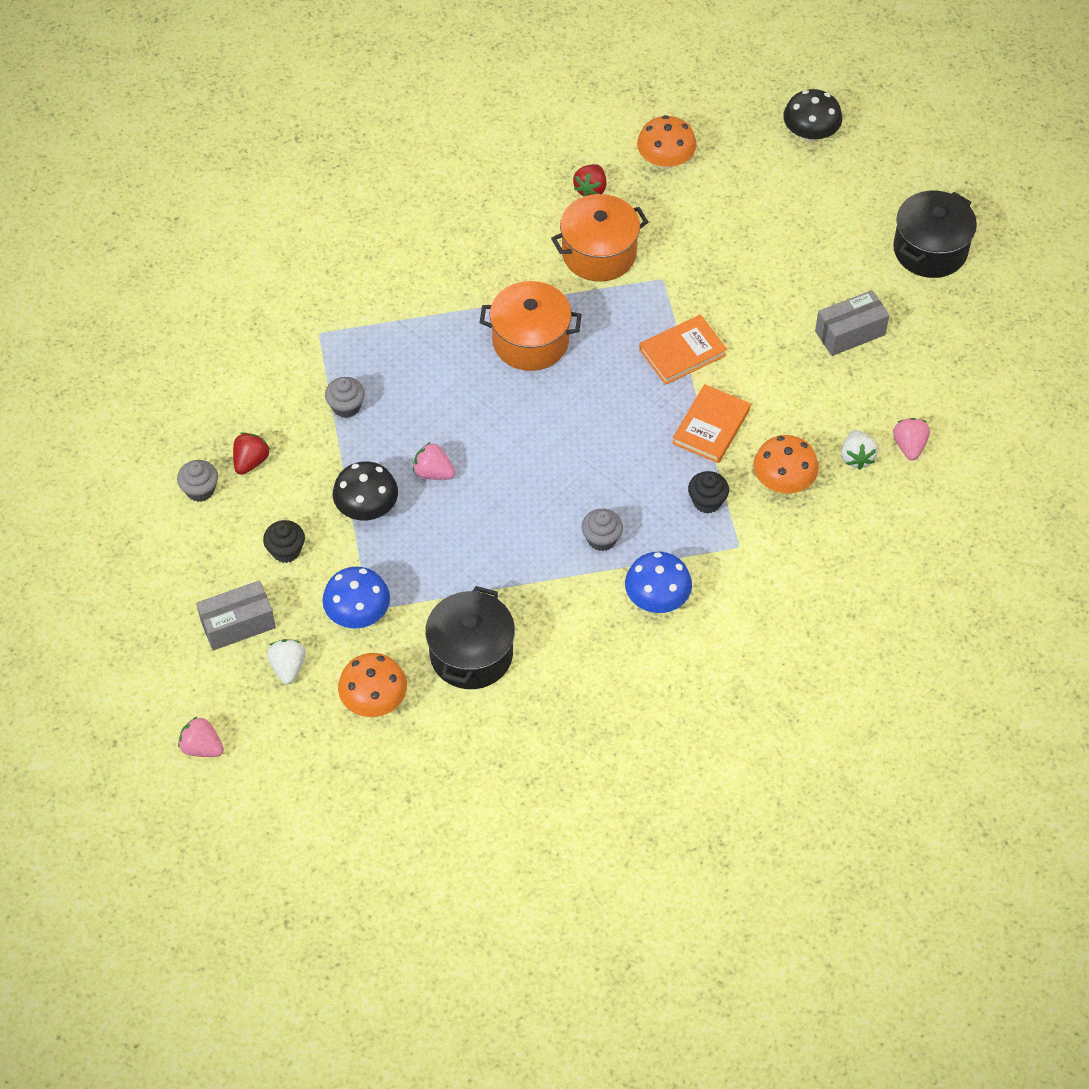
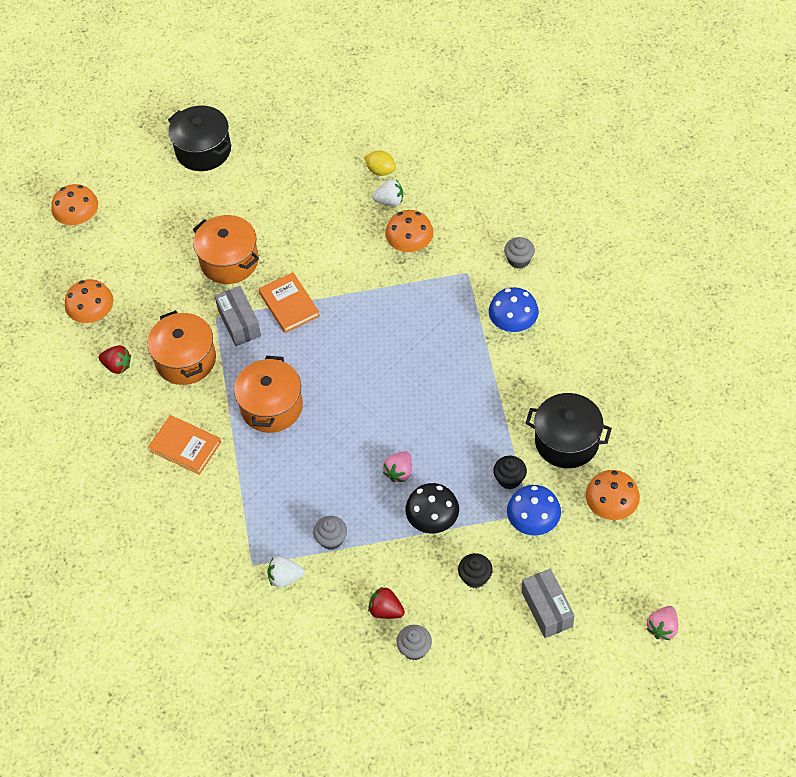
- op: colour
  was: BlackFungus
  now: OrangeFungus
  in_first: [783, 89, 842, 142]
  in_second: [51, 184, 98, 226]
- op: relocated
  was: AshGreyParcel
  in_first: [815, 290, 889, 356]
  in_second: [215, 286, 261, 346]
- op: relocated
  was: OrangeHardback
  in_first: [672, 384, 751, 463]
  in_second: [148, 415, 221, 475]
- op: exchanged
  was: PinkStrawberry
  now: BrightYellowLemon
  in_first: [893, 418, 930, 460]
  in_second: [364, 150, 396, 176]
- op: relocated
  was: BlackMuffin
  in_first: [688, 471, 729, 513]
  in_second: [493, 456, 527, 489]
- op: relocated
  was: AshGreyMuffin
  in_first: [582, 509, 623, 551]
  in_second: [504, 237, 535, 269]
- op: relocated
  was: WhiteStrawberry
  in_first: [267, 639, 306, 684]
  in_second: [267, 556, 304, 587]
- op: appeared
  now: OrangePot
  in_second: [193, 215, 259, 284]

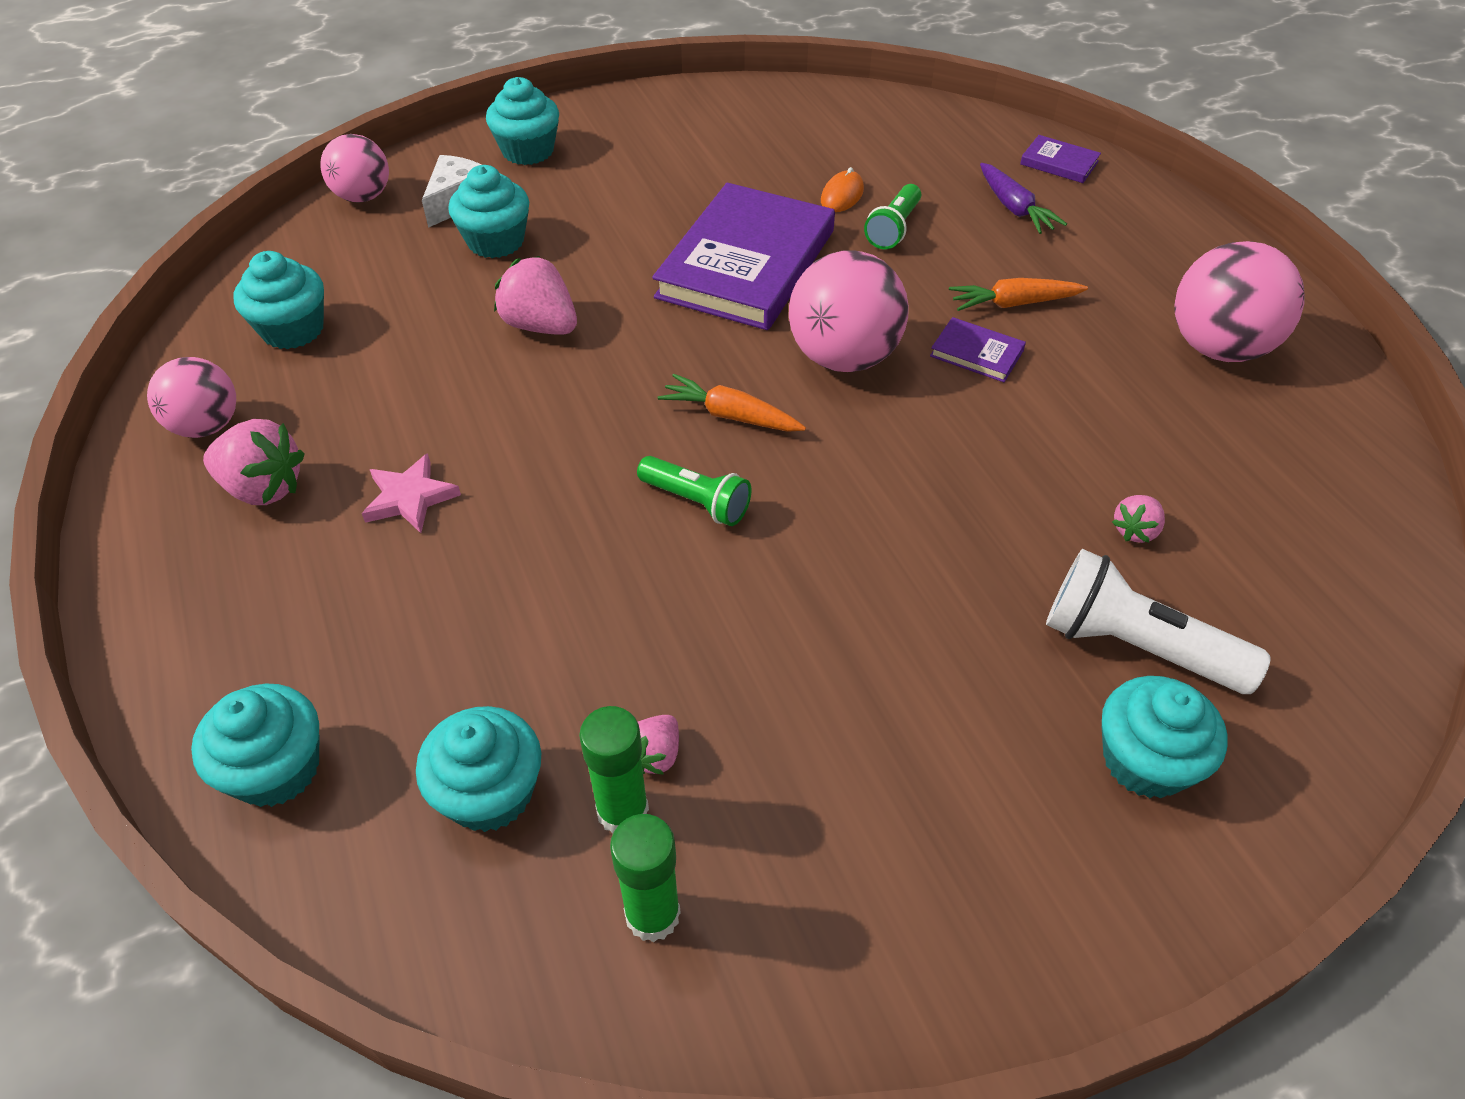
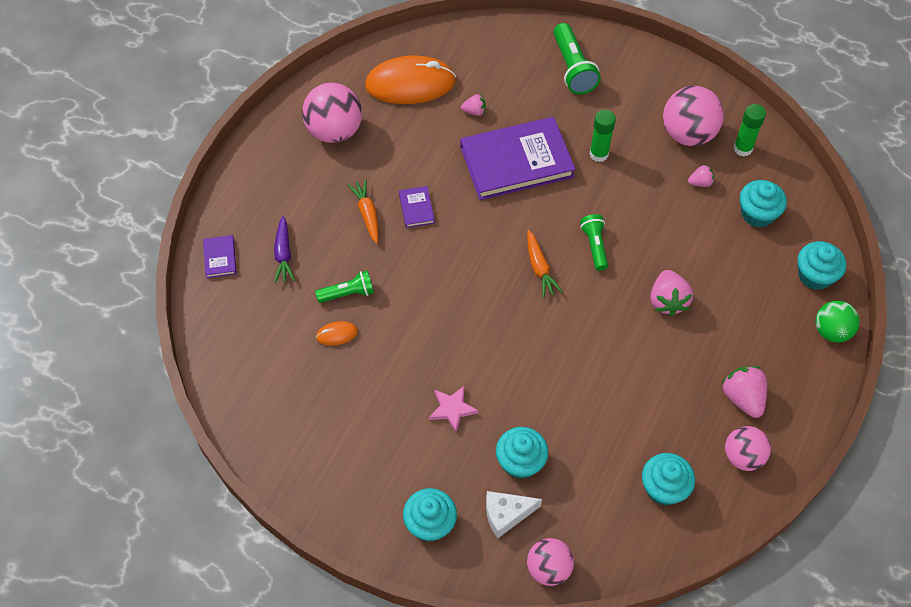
- op: spun
  was: PurpleToyCarrot
  in_first: [980, 163, 1067, 234]
  in_second: [274, 216, 295, 283]
  clockwise: 150
- op: relocated
  was: PurpleHardback
  in_first: [652, 183, 835, 330]
  in_second: [460, 117, 576, 200]
- op: relocated
  was: PinkSphere
  in_first: [789, 250, 909, 372]
  in_second: [663, 86, 724, 146]
- op: relocated
  was: PinkStrawberry
  in_first: [494, 256, 577, 335]
  in_second: [650, 270, 693, 317]
- op: spun
  was: OrangeToyCarrot
  in_first: [949, 278, 1088, 311]
  in_second: [347, 179, 379, 244]
  clockwise: -150
- op: relocated
  was: PinkFivePointedStar
  in_first: [362, 453, 461, 533]
  in_second: [429, 385, 478, 433]
- op: missing
  was: WhiteFlashlight
  in_first: [1046, 549, 1271, 694]
- op: exchanged
  was: TurquoiseMuffin
  now: LeafGreenFlashlight
  in_first: [1101, 676, 1228, 798]
  in_second: [553, 23, 601, 94]
- op: relocated
  was: LeafGreenGlue
  in_first: [579, 706, 649, 834]
  in_second: [590, 110, 616, 162]
- op: appeared
  now: OrangePcMouse
  in_second: [365, 55, 456, 104]
- op: appeared
  now: LeafGreenSphere
  in_second: [815, 300, 860, 343]

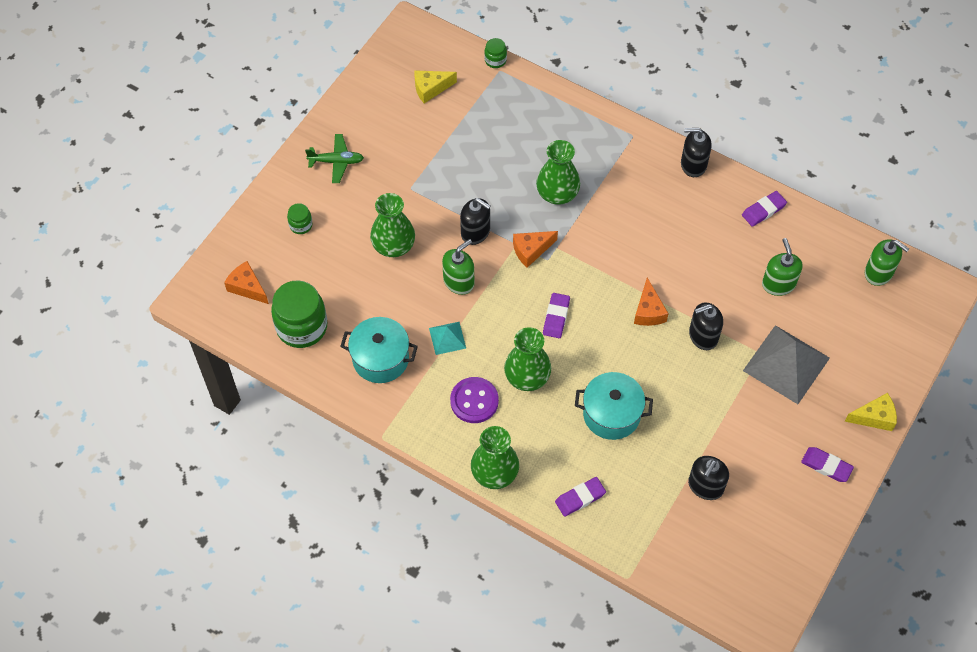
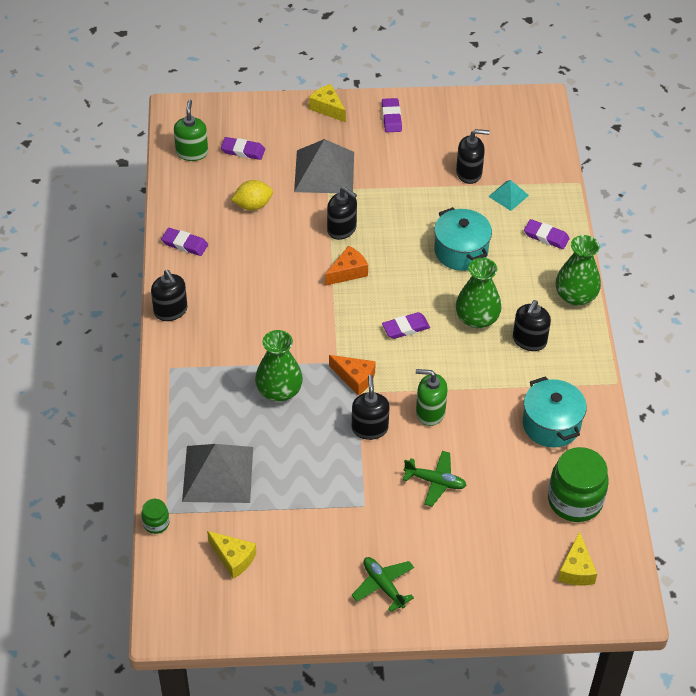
- op: exchanged
  was: LeafGreenTallVase
  now: LeafGreenToyPlane
  in_first: [370, 193, 415, 257]
  in_second: [403, 451, 467, 507]
- op: missing
  was: LeafGreenJar
  in_first: [287, 203, 313, 234]
- op: exchanged
  was: LeafGreenSoapDispenser
  now: BrightYellowLemon
  in_first: [762, 238, 803, 296]
  in_second: [231, 180, 273, 210]
- op: colour
  was: OrangeCheeseWedge
  now: BrightYellowCheeseWedge
  in_first: [224, 261, 269, 304]
  in_second: [558, 531, 597, 586]
- op: relocated
  was: TurquoiseSolidPyramid
  in_first: [429, 322, 466, 355]
  in_second: [488, 180, 529, 211]
- op: exchanged
  was: PurpleButton
  now: BlackSoapDispenser
  in_first: [450, 377, 499, 423]
  in_second: [513, 300, 551, 351]
- op: appeared
  now: PurpleEraser
  in_second: [221, 137, 265, 160]
- op: appeared
  now: AshGreySolidPyramid
  in_second: [182, 444, 253, 503]

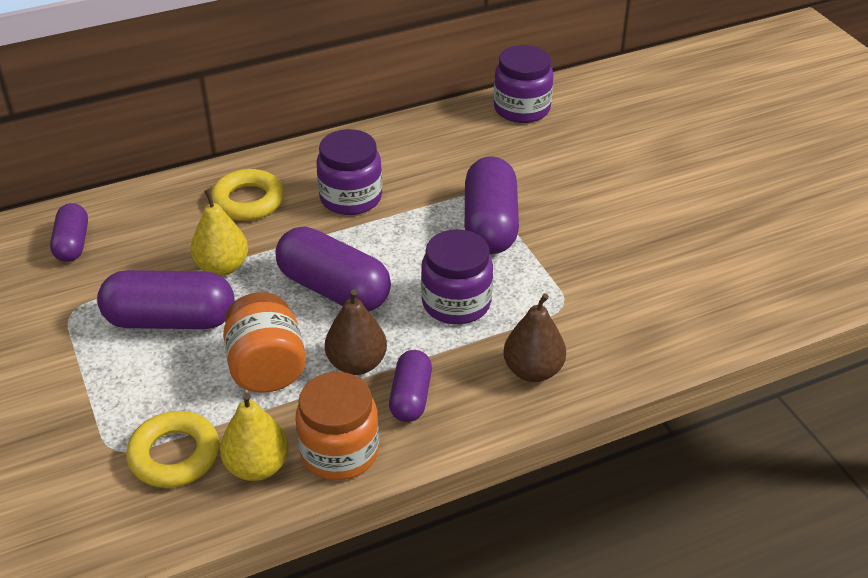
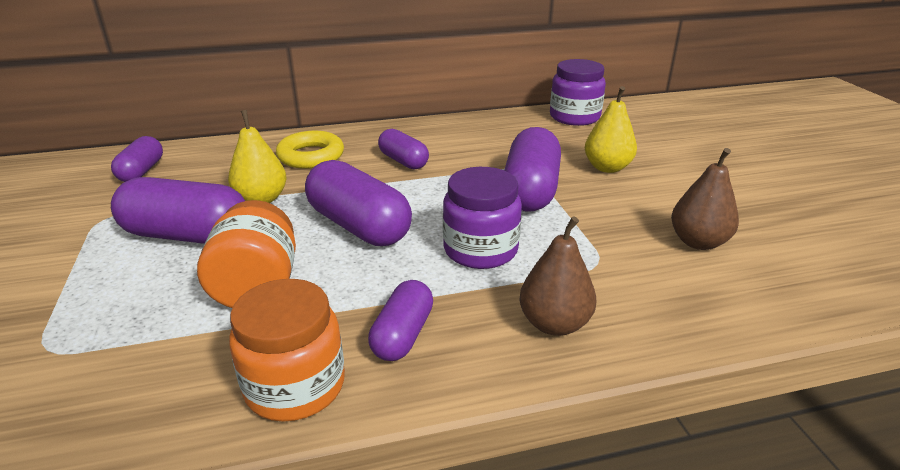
- op: exchanged
  was: PurpleJar
  now: PurpleCapsule
  in_first: [316, 129, 382, 215]
  in_second: [378, 129, 429, 169]
- op: relocated
  was: RussetPear
  in_first: [325, 289, 387, 375]
  in_second: [671, 148, 739, 250]
- op: relocated
  was: BrightYellowPear
  in_first: [220, 393, 289, 481]
  in_second: [585, 86, 637, 173]
- op: missing
  was: BrightYellowHoop
  in_first: [126, 411, 219, 488]

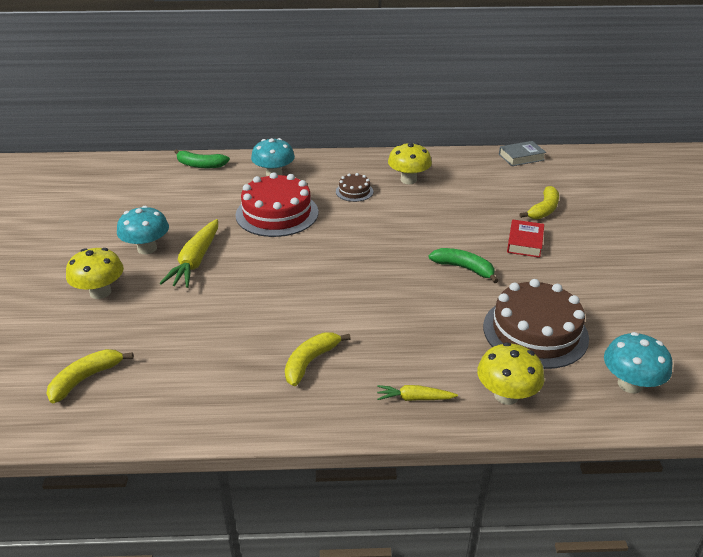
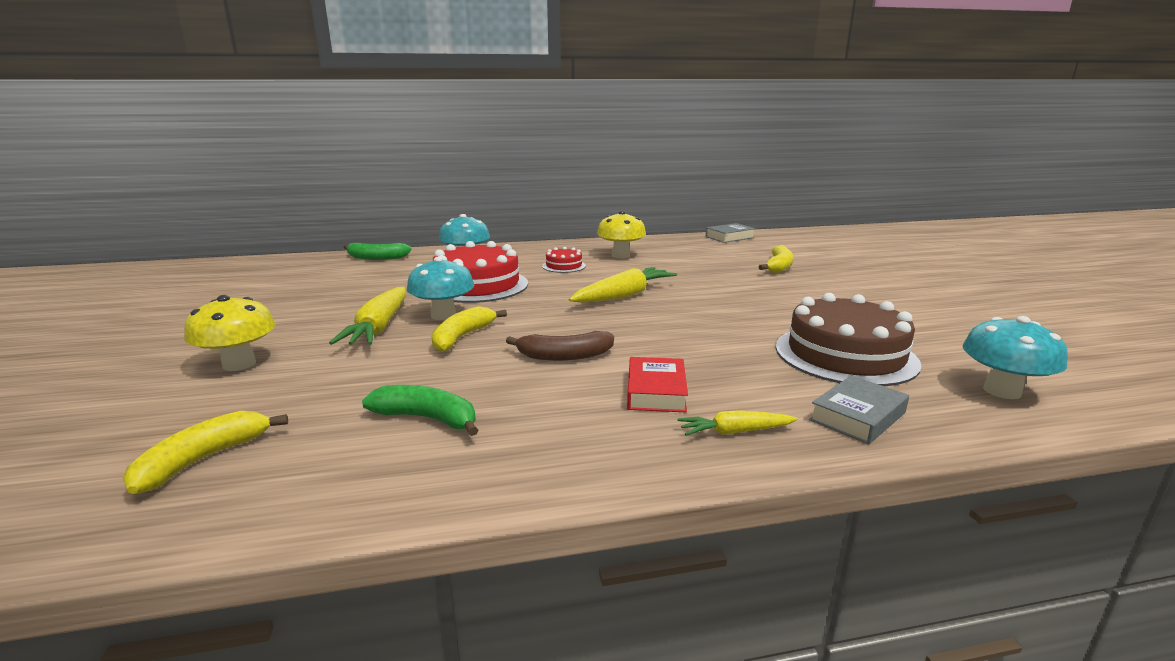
- op: colour
  was: RussetLayerCake
  now: RedLayerCake
  in_first: [336, 173, 373, 202]
  in_second: [542, 247, 586, 273]
- op: relocated
  was: TurquoiseFungus
  in_first: [117, 206, 169, 254]
  in_second: [407, 257, 474, 320]
- op: relocated
  was: RedHardback
  in_first: [507, 220, 544, 258]
  in_second: [627, 357, 688, 412]
- op: relocated
  was: LeafGreenBananaFruit
  in_first: [429, 248, 498, 283]
  in_second: [362, 385, 478, 436]
- op: relocated
  was: BrightYellowBananaFruit
  in_first: [285, 332, 351, 386]
  in_second: [431, 306, 507, 352]
- op: exchanged
  was: BrightYellowFungus
  now: AshGreyHardback
  in_first: [477, 342, 544, 405]
  in_second: [809, 375, 909, 444]
- op: appeared
  now: BrightYellowToyCarrot
  in_second: [569, 267, 677, 303]
- op: appeared
  now: RussetBananaFruit
  in_second: [506, 331, 614, 361]

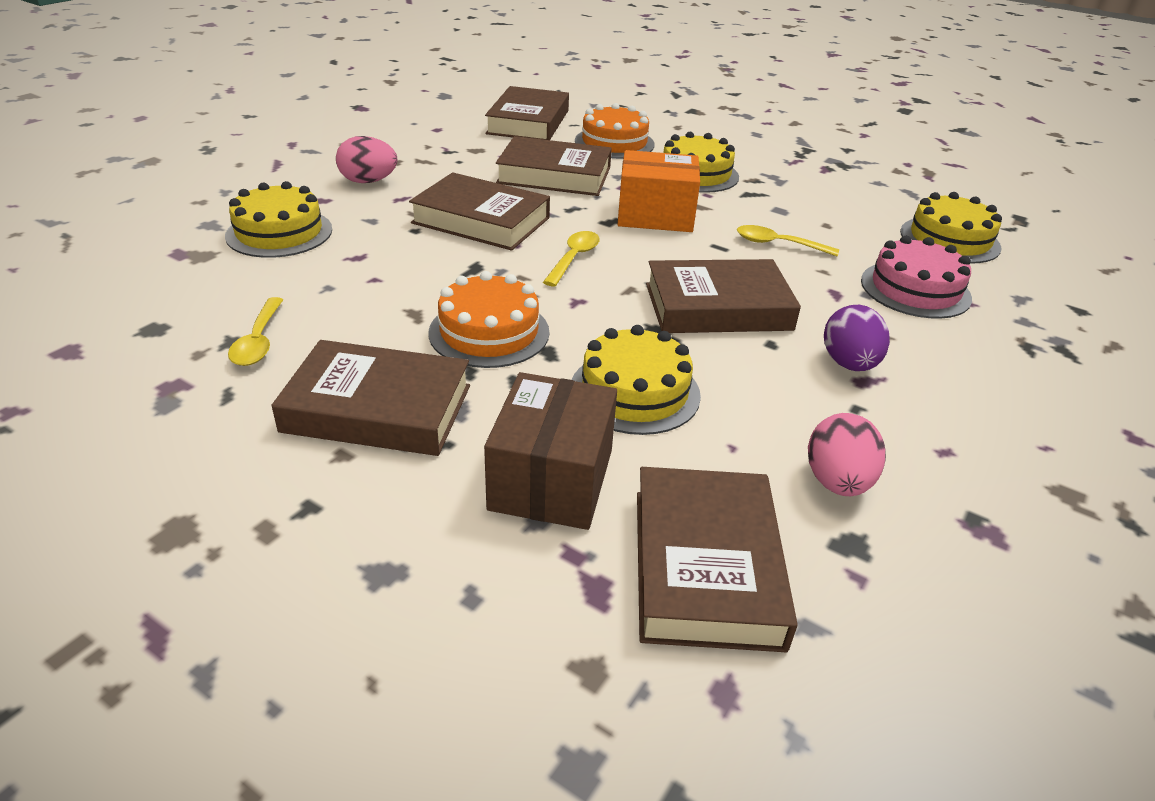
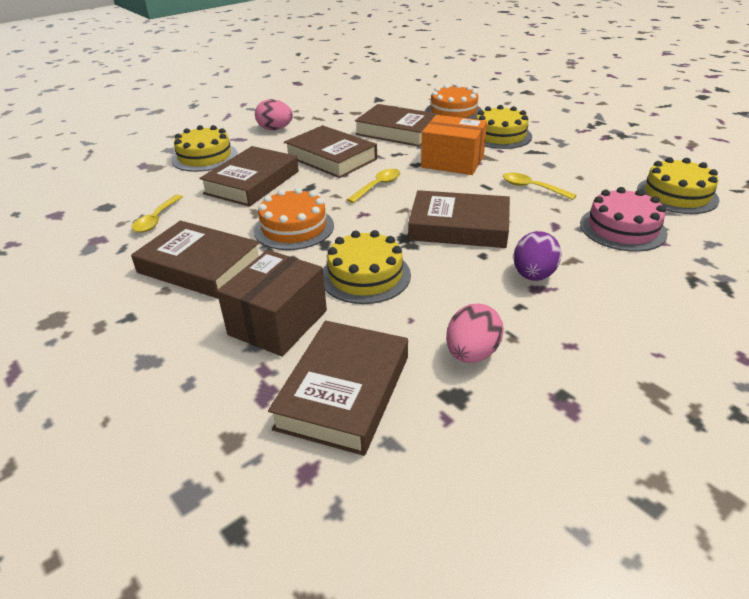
- op: relocated
  was: RussetHardback
  in_first: [485, 86, 569, 140]
  in_second: [199, 146, 299, 207]

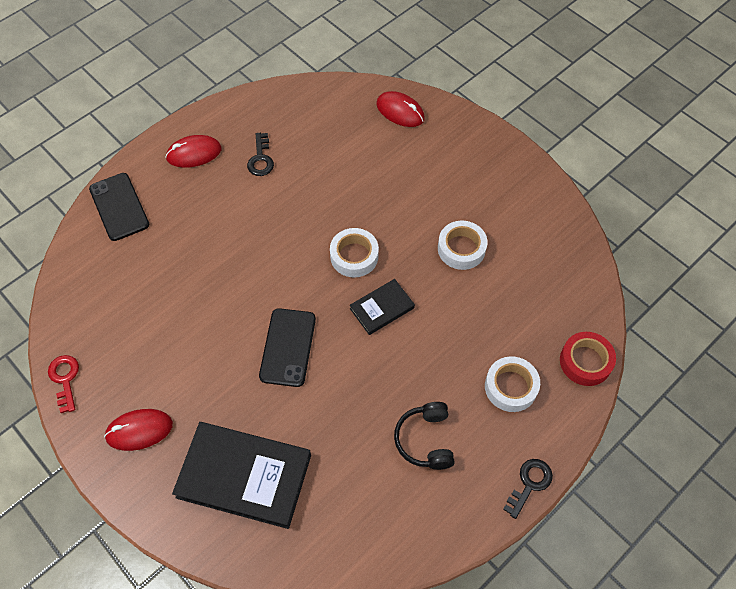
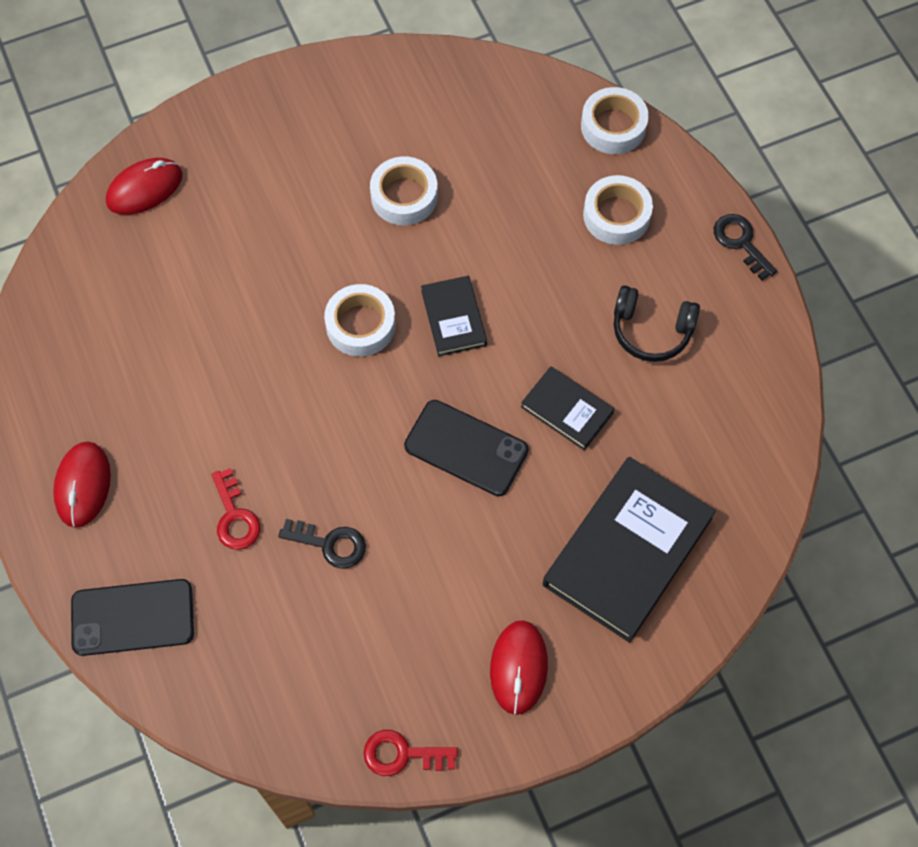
- op: relocated
  was: BlackKey
  in_first: [247, 133, 274, 176]
  in_second: [278, 519, 366, 569]
- op: colour
  was: RedTape
  now: WhiteTape
  in_first: [560, 332, 616, 386]
  in_second: [581, 87, 649, 154]
- op: appeared
  now: BlackHardback
  in_second: [521, 366, 614, 450]
- op: appeared
  now: RedKey
  in_second: [212, 468, 260, 550]

